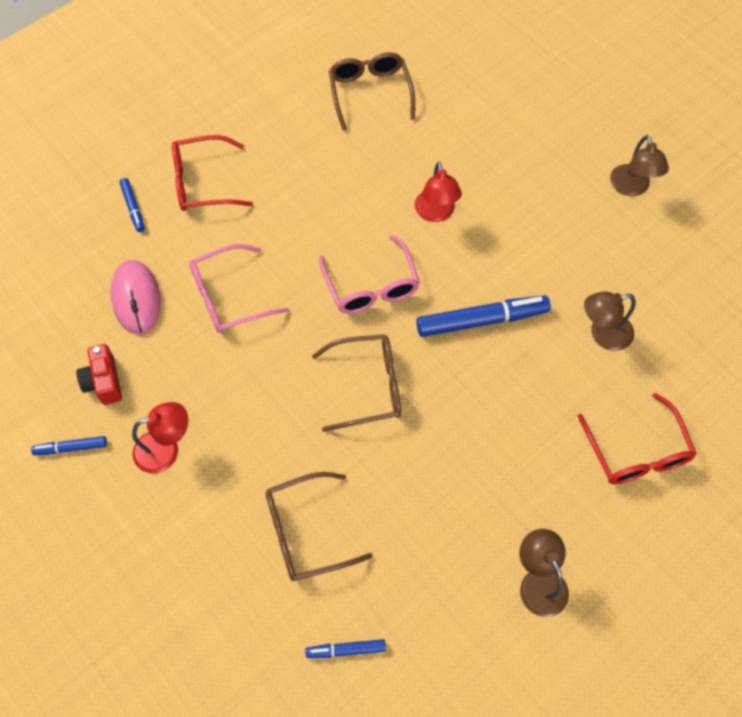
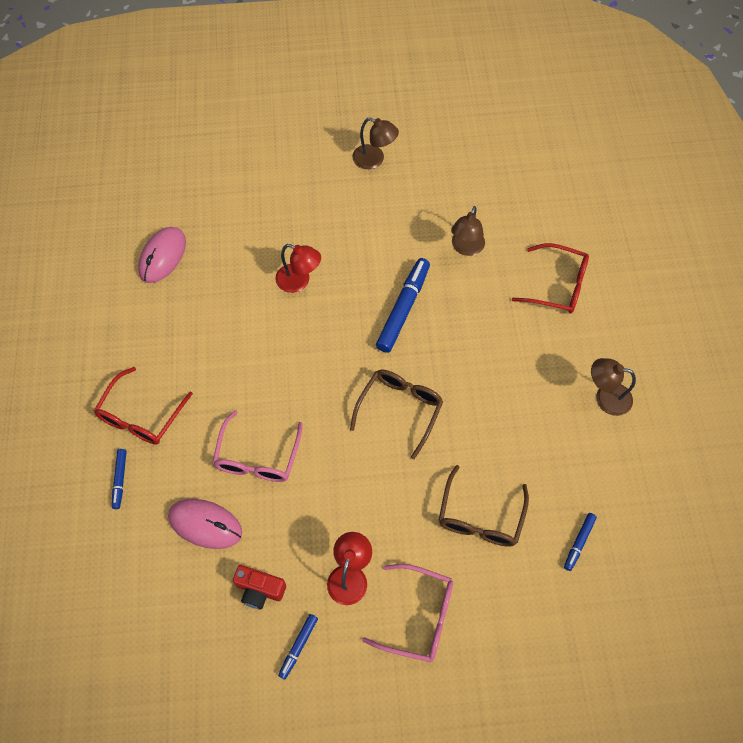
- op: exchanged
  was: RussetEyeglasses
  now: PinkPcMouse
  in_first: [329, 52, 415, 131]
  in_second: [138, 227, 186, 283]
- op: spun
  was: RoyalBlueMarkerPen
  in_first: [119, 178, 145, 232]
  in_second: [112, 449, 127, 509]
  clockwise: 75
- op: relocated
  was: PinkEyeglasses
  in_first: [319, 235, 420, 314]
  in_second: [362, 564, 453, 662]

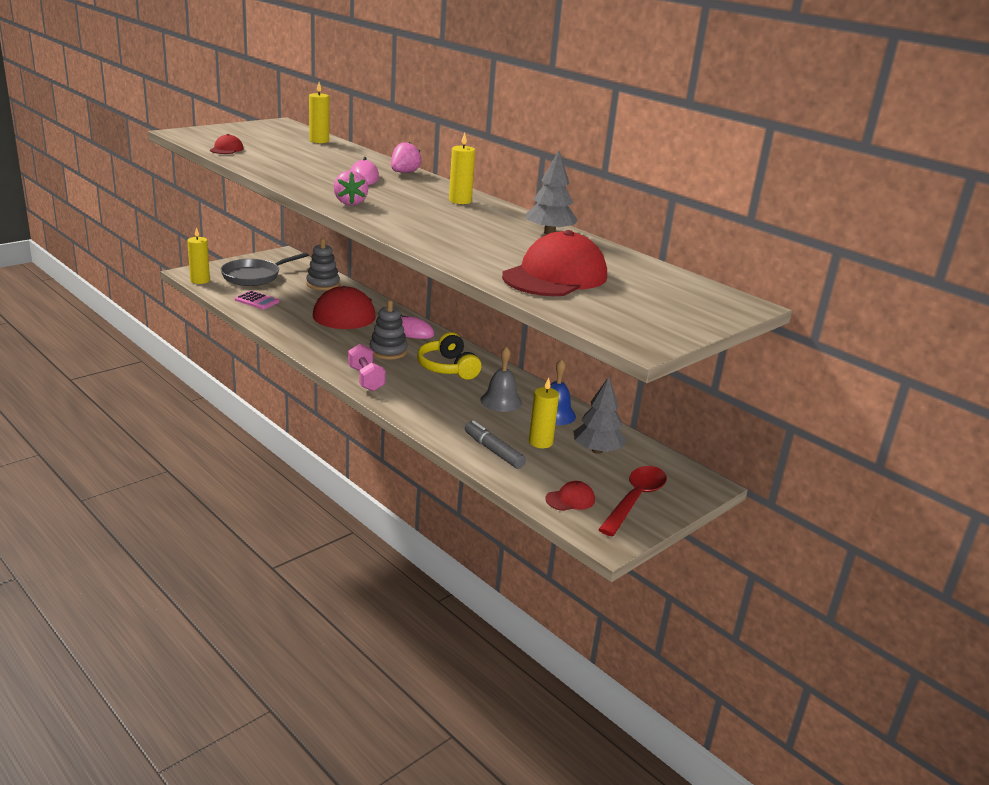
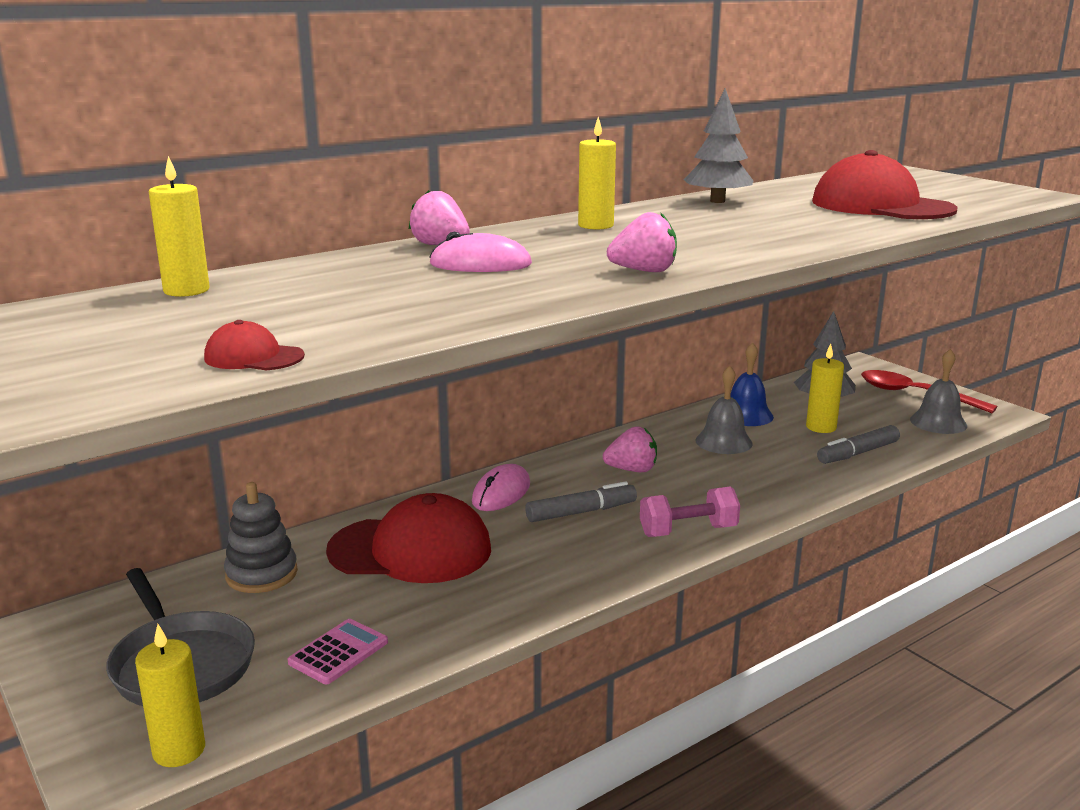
- op: exchanged
  was: AshGreyRingStacker
  now: AshGreyMarkerPen
  in_first: [370, 300, 408, 360]
  in_second: [525, 481, 637, 522]
- op: exchanged
  was: BrightYellowOverEarHeadphones
  now: PinkStrawberry
  in_first: [417, 332, 481, 380]
  in_second: [603, 426, 657, 472]
- op: exchanged
  was: RedBaseballCap
  now: AshGreySchoolBell
  in_first: [545, 481, 595, 511]
  in_second: [910, 349, 967, 434]

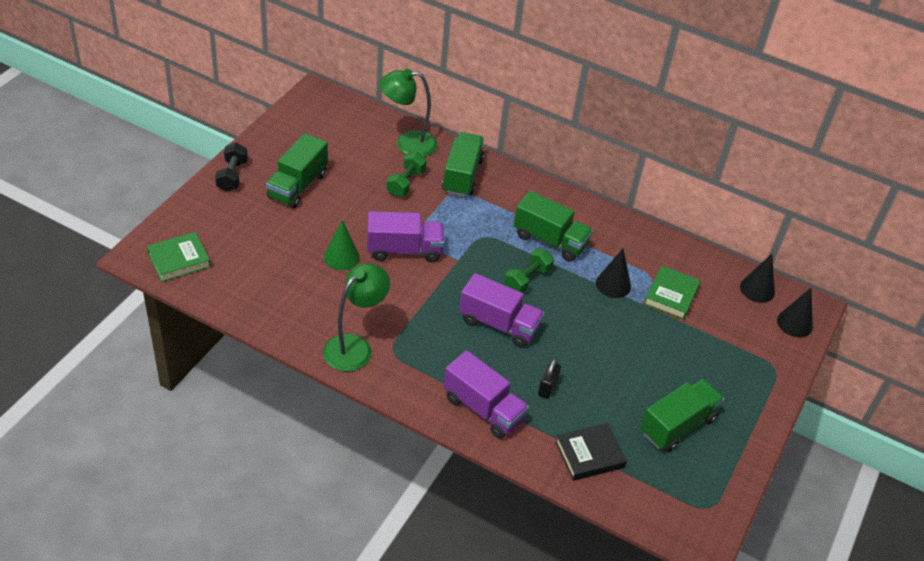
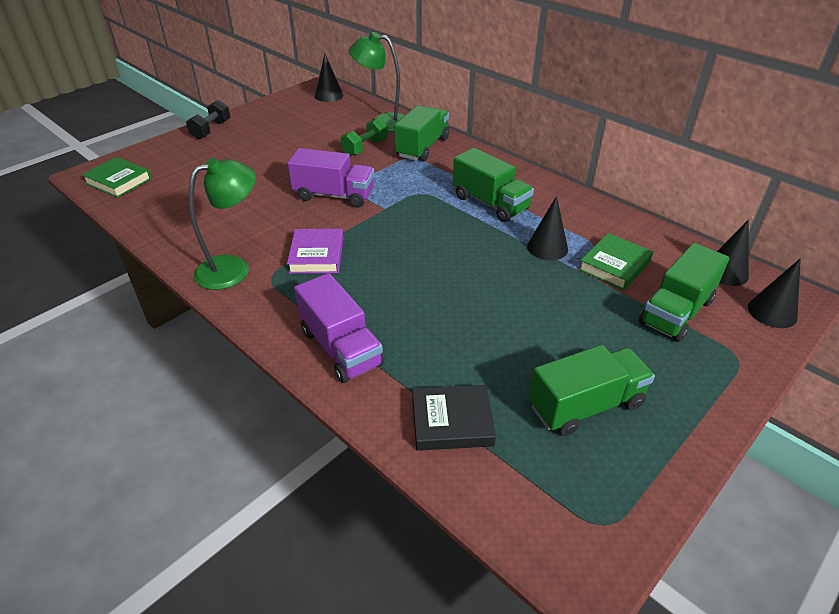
- op: relocated
  was: LeafGreenTruck
  in_first: [266, 133, 328, 208]
  in_second: [639, 243, 729, 342]
- op: missing
  was: LeafGreenSolidCone
  in_first: [324, 220, 360, 270]
- op: spun
  was: LeafGreenHardback
  in_first: [147, 232, 211, 282]
  in_second: [81, 157, 151, 198]
  clockwise: 45
- op: missing
  was: LeafGreenFreeWeight
  in_first: [504, 248, 554, 293]
- op: missing
  was: PurpleTruck
  in_first: [459, 273, 544, 348]
- op: missing
  was: BlackSmallLock
  in_first: [538, 359, 561, 399]
- op: appeared
  now: BlackSolidCone
  in_second: [315, 54, 343, 102]
- op: appeared
  now: PurpleHardback
  in_second: [287, 229, 344, 274]

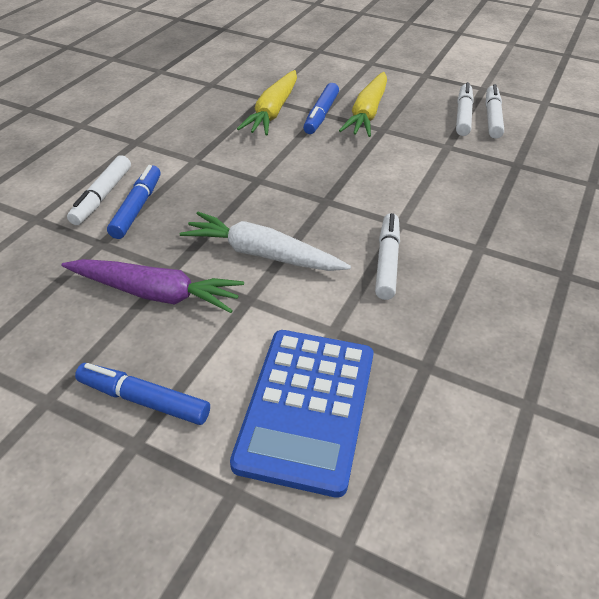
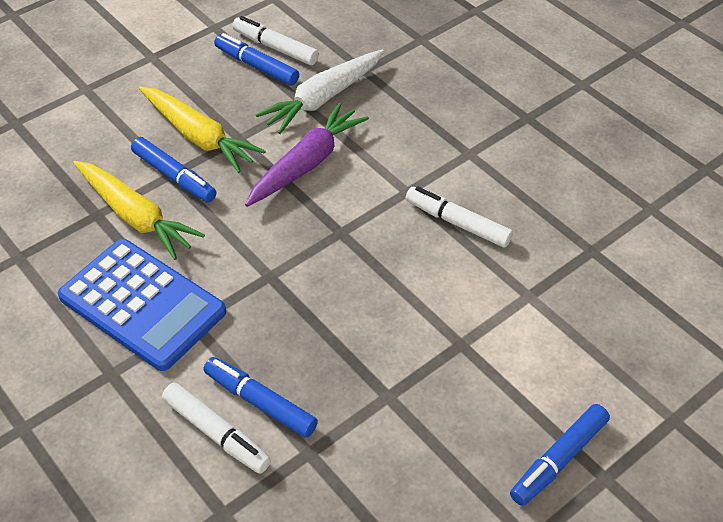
- op: colour
  was: WhiteMarkerPen
  now: RoyalBlueMarkerPen
  in_first: [456, 82, 474, 136]
  in_second: [214, 33, 299, 86]
- op: relocated
  was: WhiteToyCarrot
  in_first: [180, 212, 351, 271]
  in_second: [255, 49, 384, 134]
- op: relocated
  was: PurpleToyCarrot
  in_first: [62, 259, 244, 313]
  in_second: [245, 102, 369, 207]
- op: relocated
  was: RoyalBlueAddingMachine
  in_first: [230, 330, 374, 498]
  in_second: [58, 239, 226, 371]

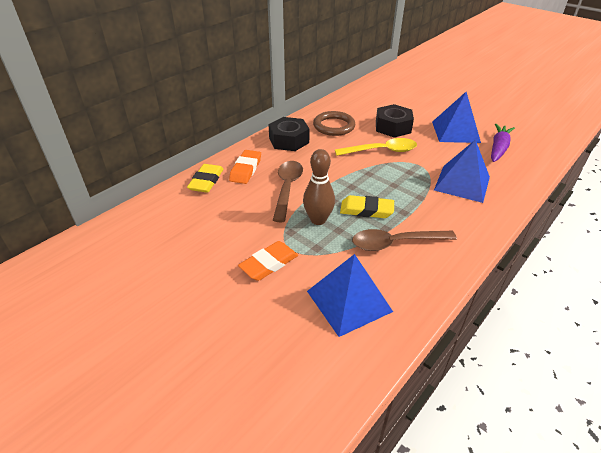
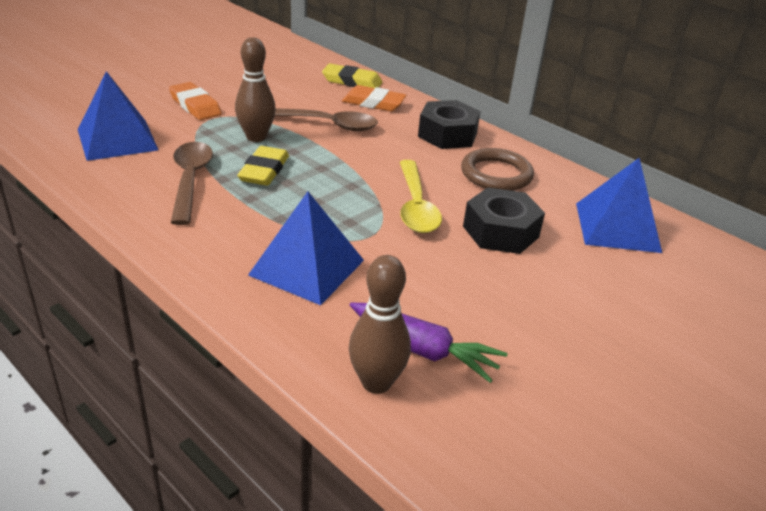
- op: relocated
  was: RoyalBlueSolidPyramid
  in_first: [432, 92, 481, 143]
  in_second: [576, 158, 662, 253]
- op: appeared
  now: RussetBowlingPin
  in_second: [349, 255, 411, 394]

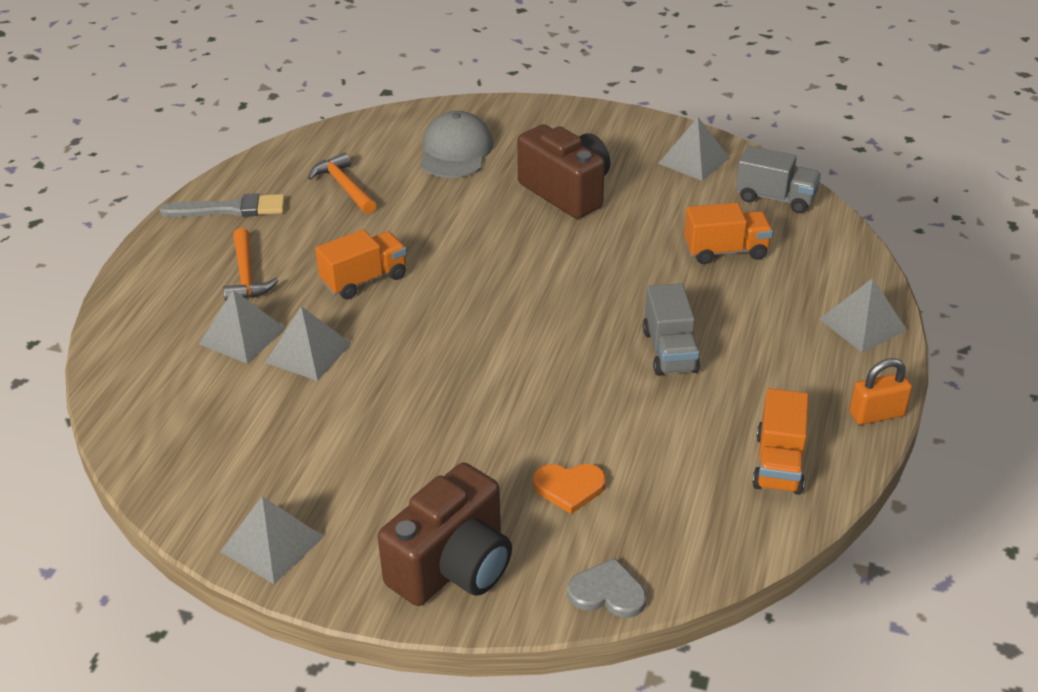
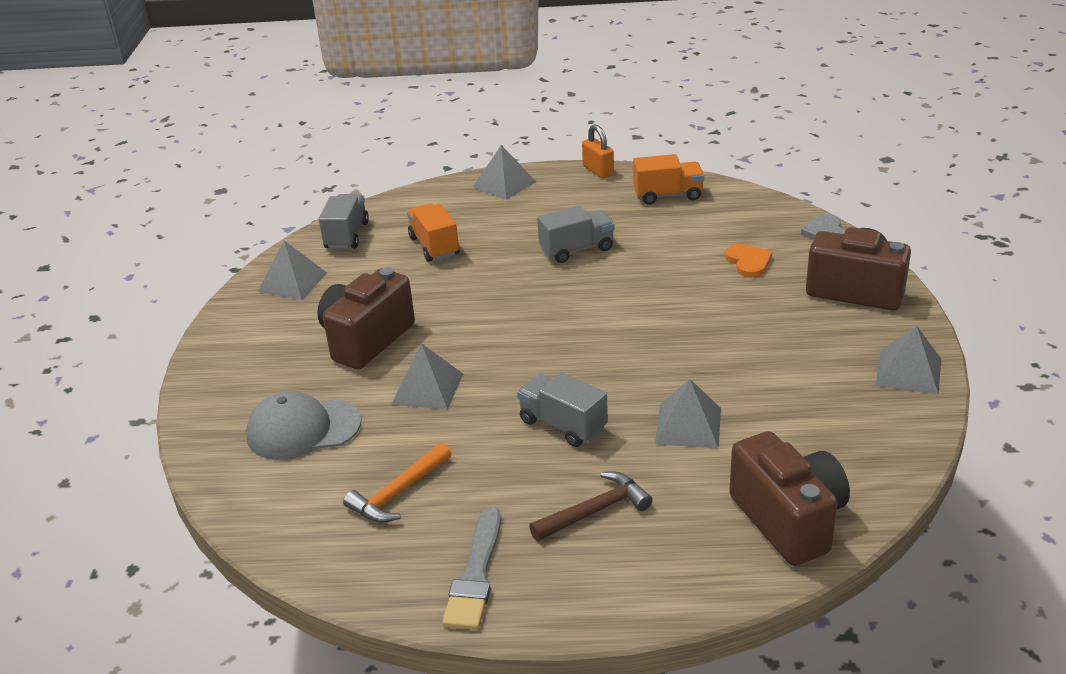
- op: spun
  was: AshGreyBrush
  in_first: [159, 193, 285, 217]
  in_second: [442, 507, 501, 630]
  clockwise: -150
- op: colour
  was: OrangeCarpenter'sHammer
  now: RussetCarpenter'sHammer
  in_first: [223, 228, 279, 302]
  in_second: [529, 472, 653, 541]
- op: colour
  was: OrangeTruck
  now: AshGreyTruck
  in_first: [315, 229, 407, 300]
  in_second: [517, 373, 608, 447]
- op: relocated
  was: AshGreySolidPyramid
  in_first: [199, 290, 286, 364]
  in_second: [391, 343, 463, 410]
- op: appeared
  now: RussetCompactCamera
  in_second: [729, 431, 850, 566]

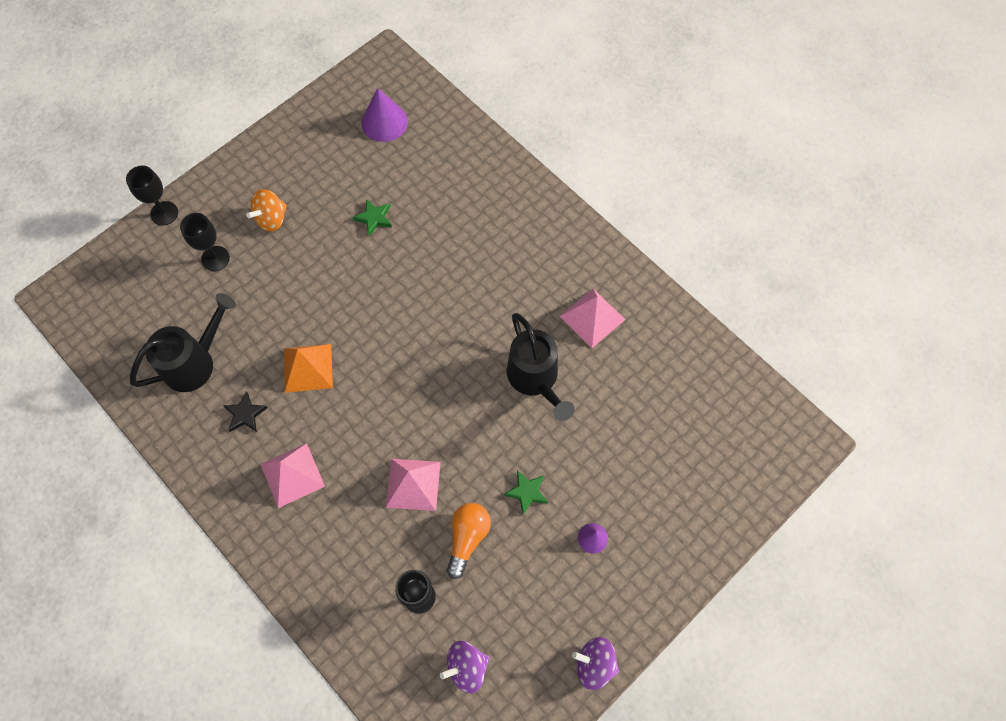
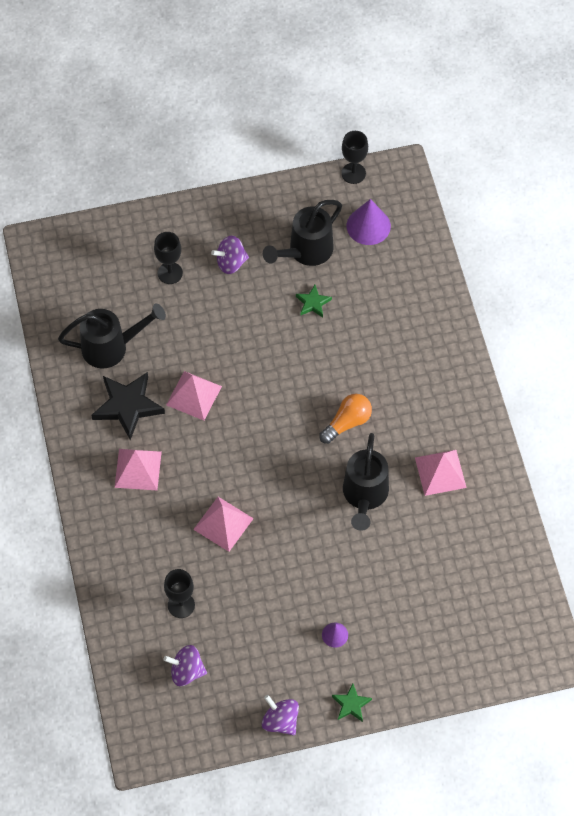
- op: relocated
  was: BlackWineGlass
  in_first: [126, 166, 178, 226]
  in_second: [341, 131, 368, 184]
- op: colour
  was: OrangeToyTop
  now: PurpleToyTop
  in_first: [246, 189, 287, 232]
  in_second: [211, 236, 249, 274]
- op: colour
  was: OrangeSolidPyramid
  now: PinkSolidPyramid
  in_first: [284, 344, 333, 393]
  in_second: [166, 371, 222, 420]
- op: size
  was: BlackFivePointedStar
  in_first: [223, 391, 267, 432]
  in_second: [91, 372, 165, 440]
  ratio: 1.94
- op: relocated
  was: LeafGreenFivePointedStar
  in_first: [504, 470, 548, 514]
  in_second: [332, 684, 372, 722]
- op: relocated
  was: OrangeBulb
  in_first: [447, 503, 491, 579]
  in_second: [319, 394, 372, 444]
- op: appeared
  now: BlackSprinklingCan
  in_second: [263, 200, 342, 266]

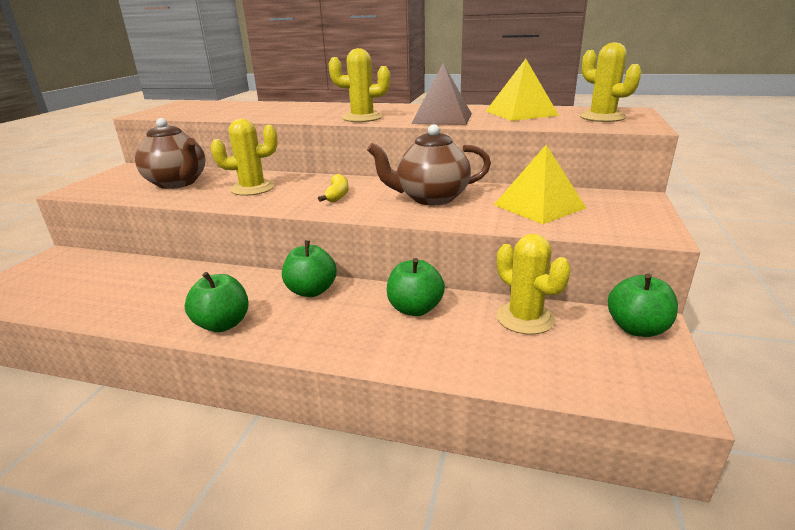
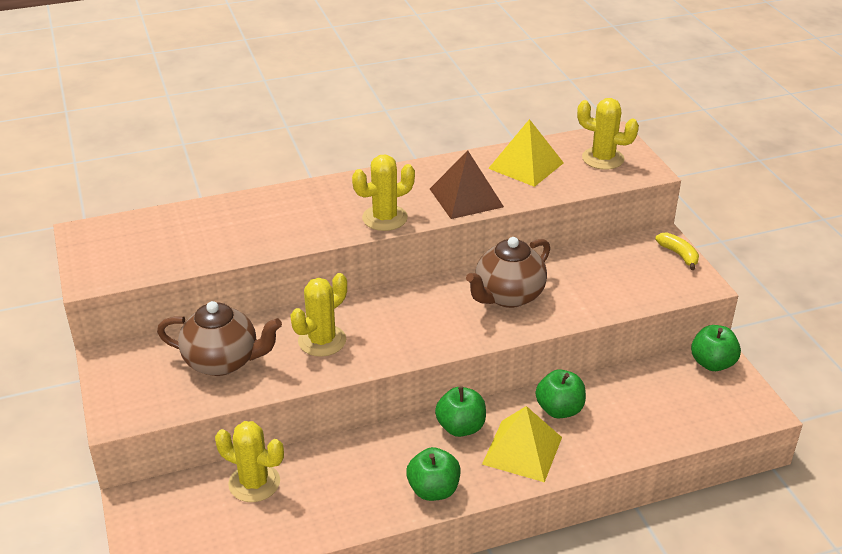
- op: relocated
  was: BrightYellowSolidPyramid
  in_first: [494, 145, 586, 224]
  in_second: [482, 406, 562, 482]
- op: relocated
  was: BrightYellowBananaFruit
  in_first: [318, 174, 349, 202]
  in_second: [655, 232, 699, 270]
- op: relocated
  was: BrightYellowSaguaroCactus
  in_first: [496, 234, 571, 335]
  in_second: [215, 421, 284, 502]

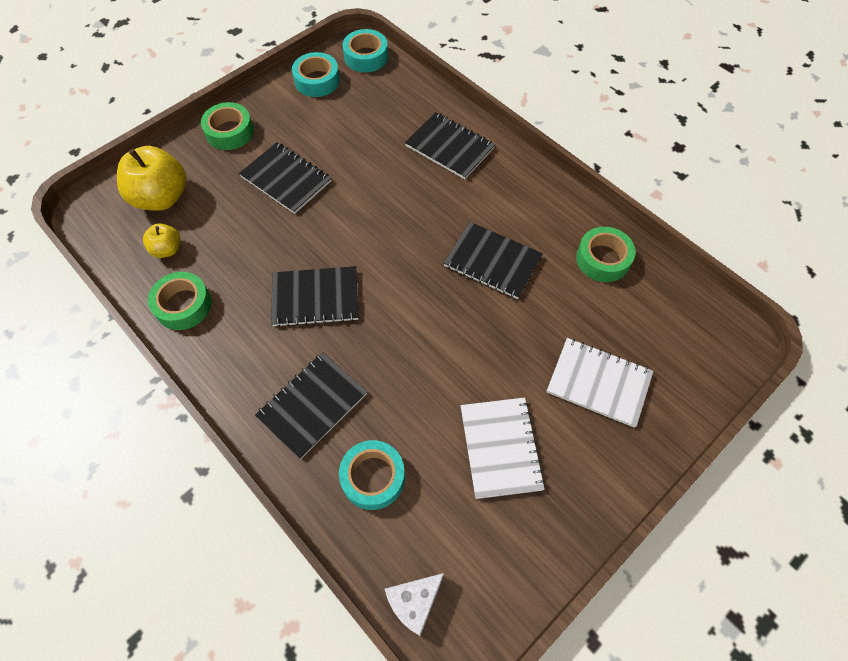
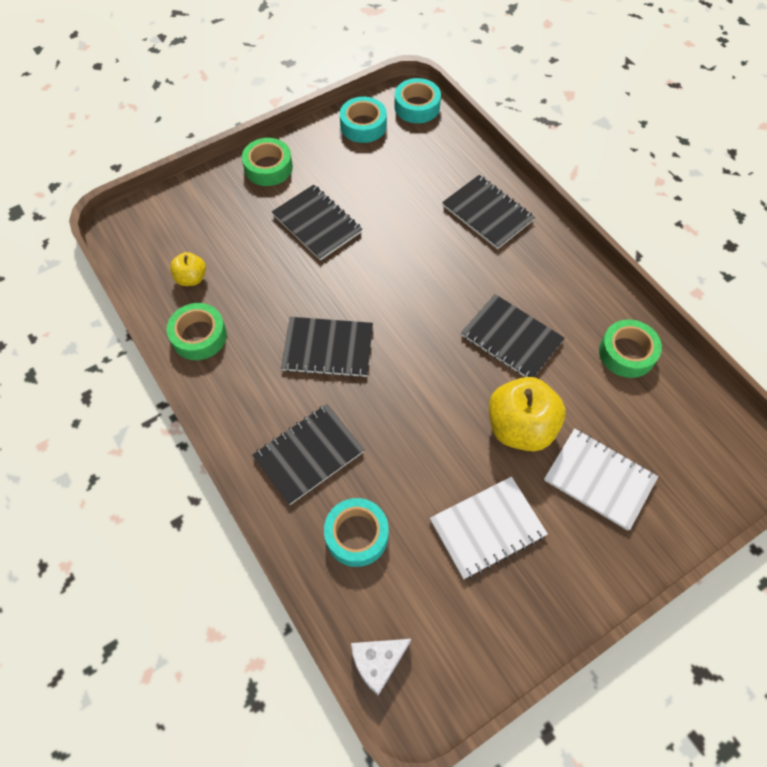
- op: relocated
  was: BrightYellowToyApple
  in_first: [117, 146, 187, 211]
  in_second: [489, 377, 566, 451]
- op: spun
  was: WhiteExerciseBook
  in_first: [461, 398, 545, 499]
  in_second: [430, 476, 548, 579]
  clockwise: 60

